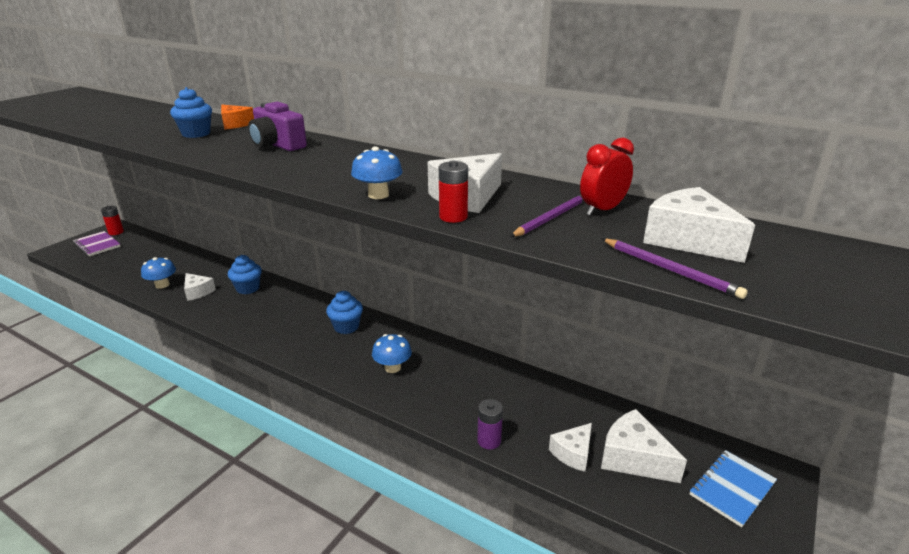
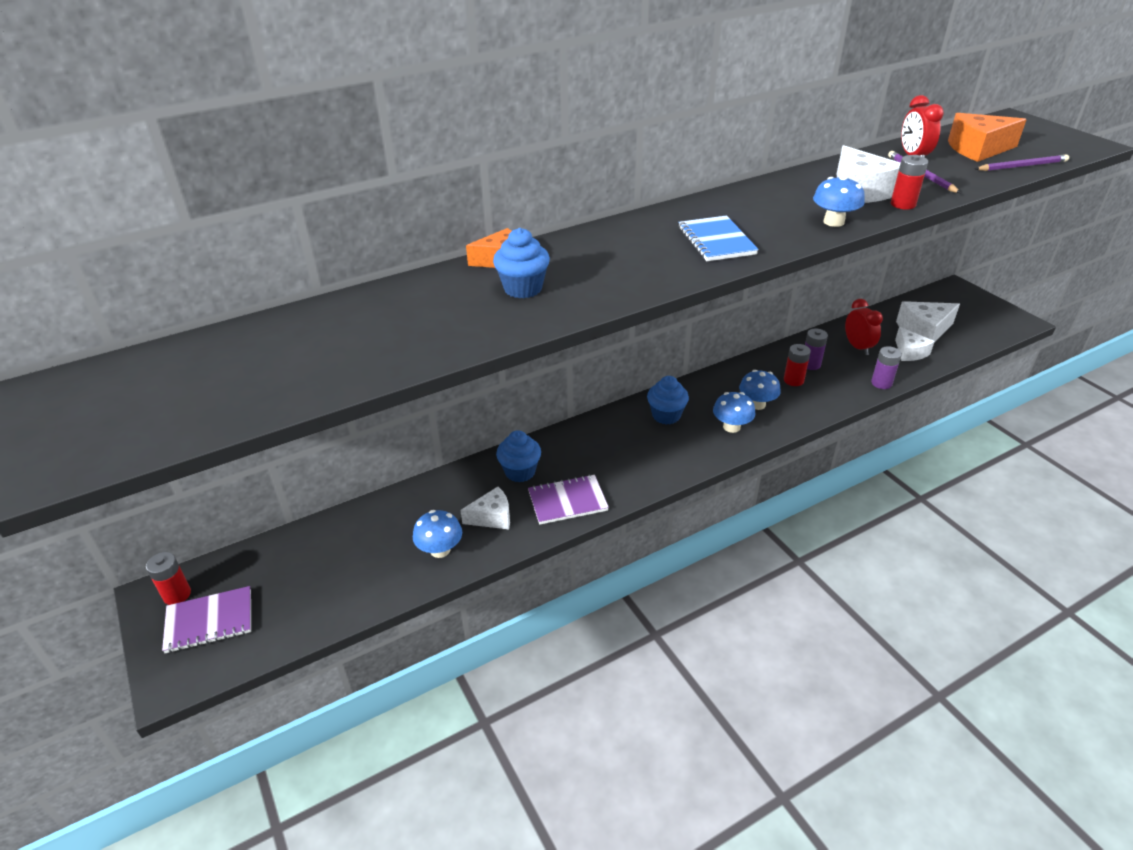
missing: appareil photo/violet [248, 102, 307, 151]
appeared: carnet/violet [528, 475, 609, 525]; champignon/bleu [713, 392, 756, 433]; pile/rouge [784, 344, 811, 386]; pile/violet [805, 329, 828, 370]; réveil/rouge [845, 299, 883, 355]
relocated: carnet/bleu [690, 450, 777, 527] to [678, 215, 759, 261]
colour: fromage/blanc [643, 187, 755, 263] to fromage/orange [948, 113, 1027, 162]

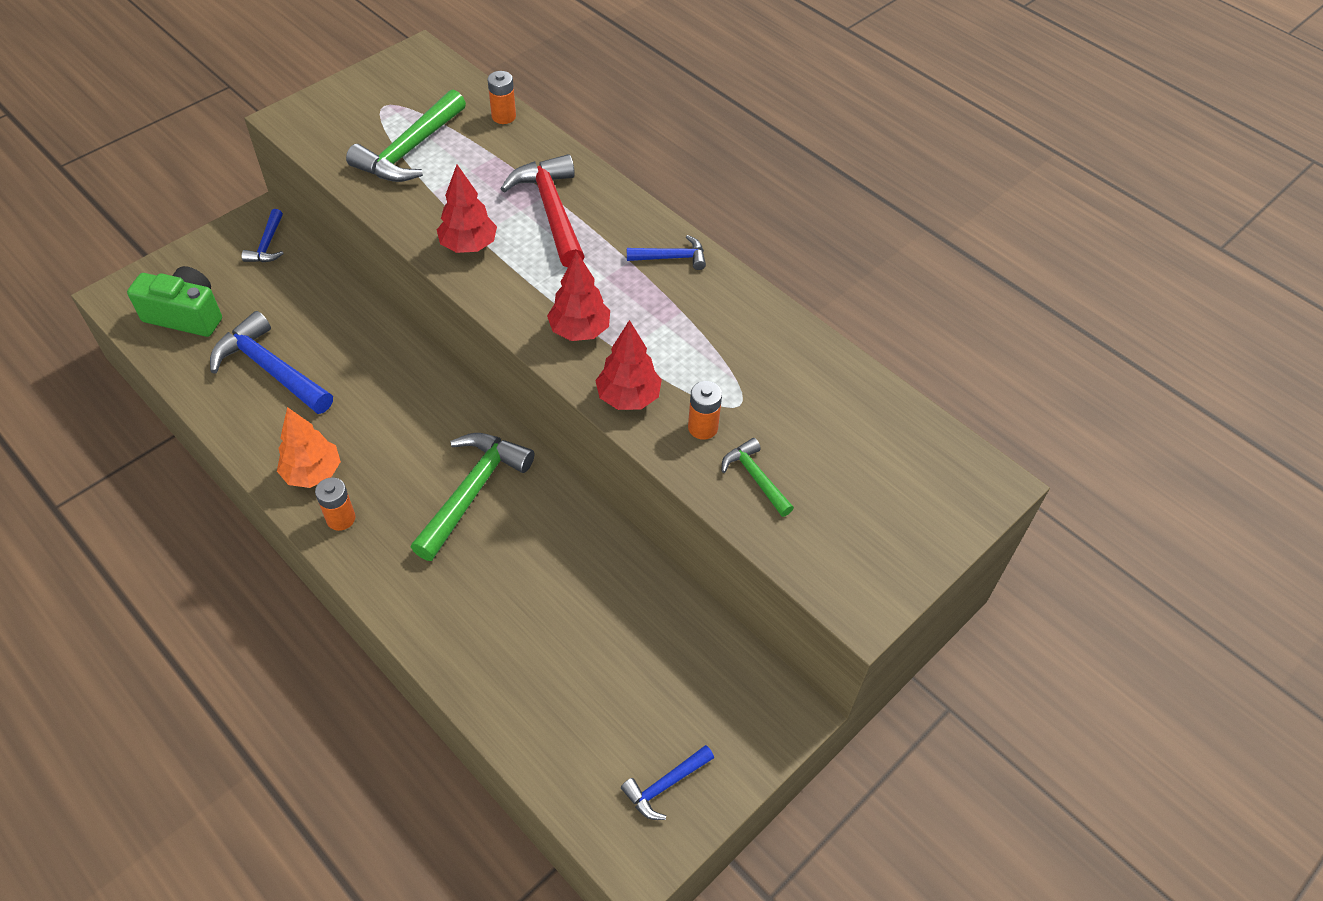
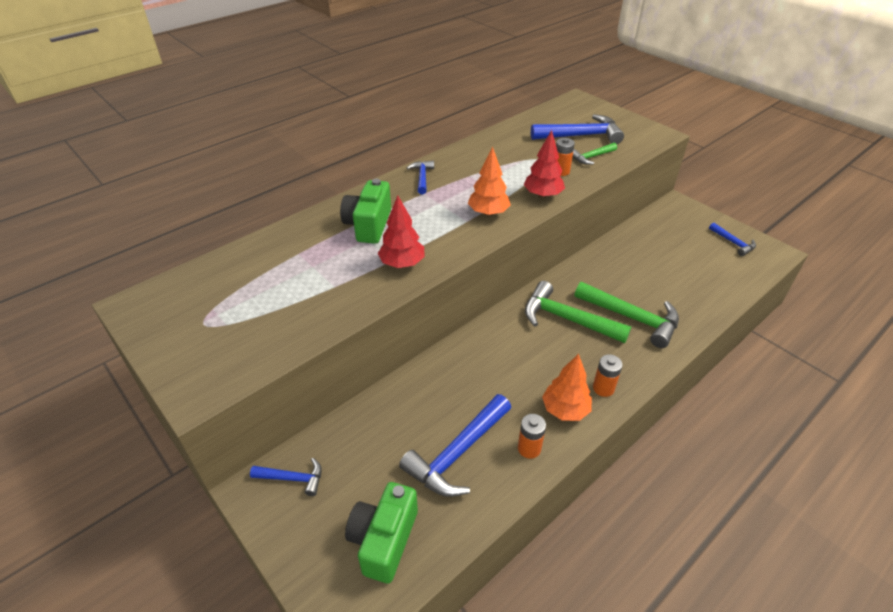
appeared: marteau/bleu [531, 114, 624, 144]
relocated: marteau/vert [346, 90, 466, 182] to [574, 282, 679, 348]; pile/orange [488, 71, 516, 124] to [518, 414, 546, 459]
exchanged: marteau/rouge [500, 154, 585, 267] to appareil photo/vert [340, 179, 391, 244]
colour: arbre/rouge [547, 251, 610, 341] to arbre/orange [468, 146, 511, 216]

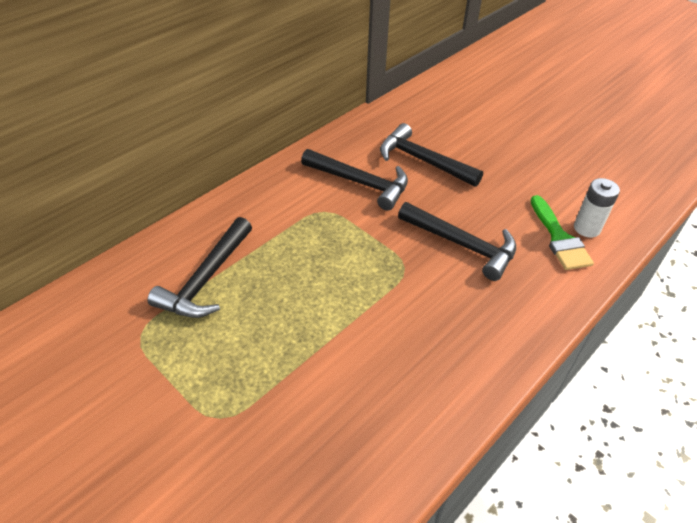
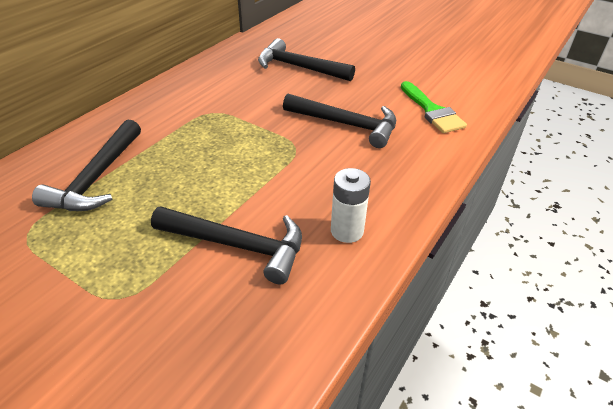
relocated: marteau/noir [301, 149, 408, 211] to [151, 206, 302, 284]; pile/blanc [574, 178, 620, 238] to [331, 168, 371, 243]

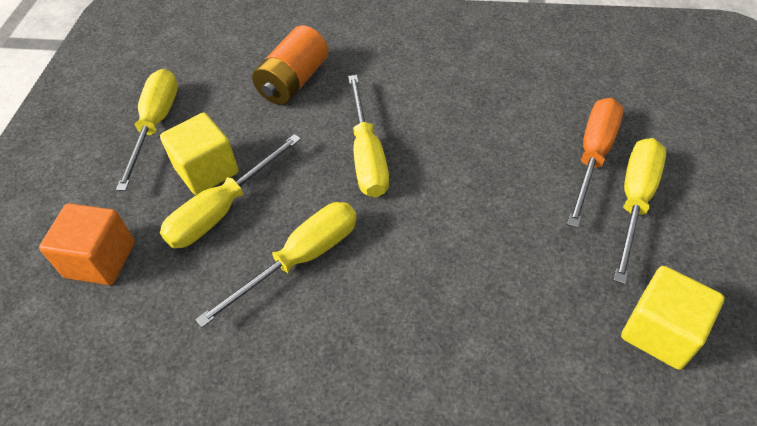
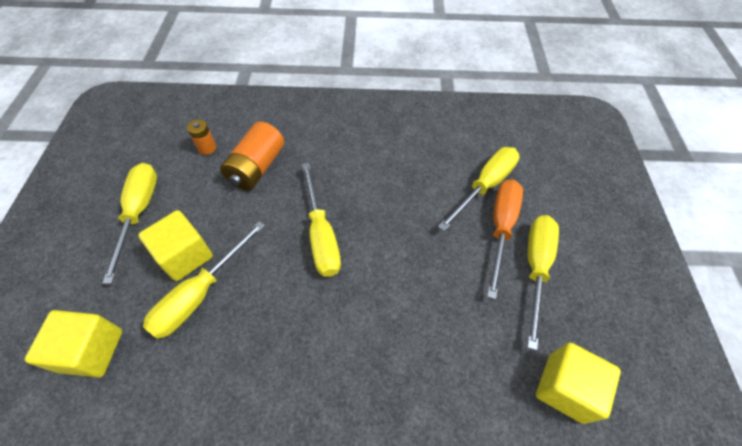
appeared: pile/orange [187, 119, 216, 155]
relocated: tournevis/jaune [195, 202, 357, 328] to [438, 147, 520, 231]
colour: cube/orange [39, 203, 135, 285] to cube/jaune [25, 310, 122, 378]

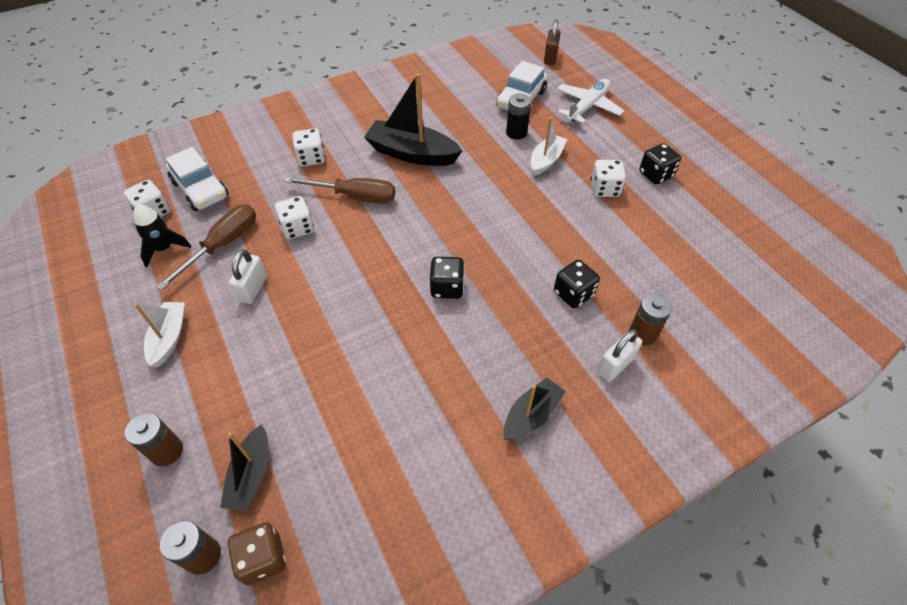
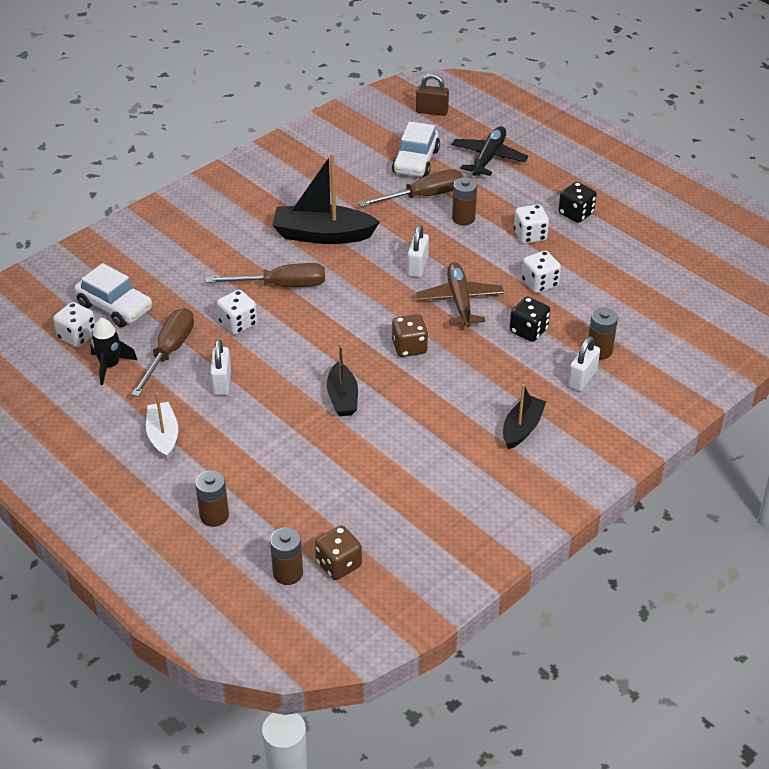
appeared: cadenas/blanc [407, 225, 429, 277]; avion/marron [416, 262, 504, 327]
relocated: bateau/noir [220, 425, 269, 511] to [327, 343, 358, 416]; dé/blanc [292, 128, 325, 167] to [522, 251, 561, 293]
exchanged: pile/noir [506, 93, 531, 139] to tournevis/marron [359, 169, 463, 207]; bateau/blanc [531, 117, 567, 176] to pile/marron [452, 177, 477, 225]
colour: dé/noir [430, 257, 465, 299] to dé/marron [392, 314, 428, 357]; avion/blanc [557, 79, 624, 123] to avion/noir [452, 126, 528, 176]
spun: cadenas/marron [544, 19, 561, 65] = [416, 74, 449, 116] 75 degrees counterclockwise

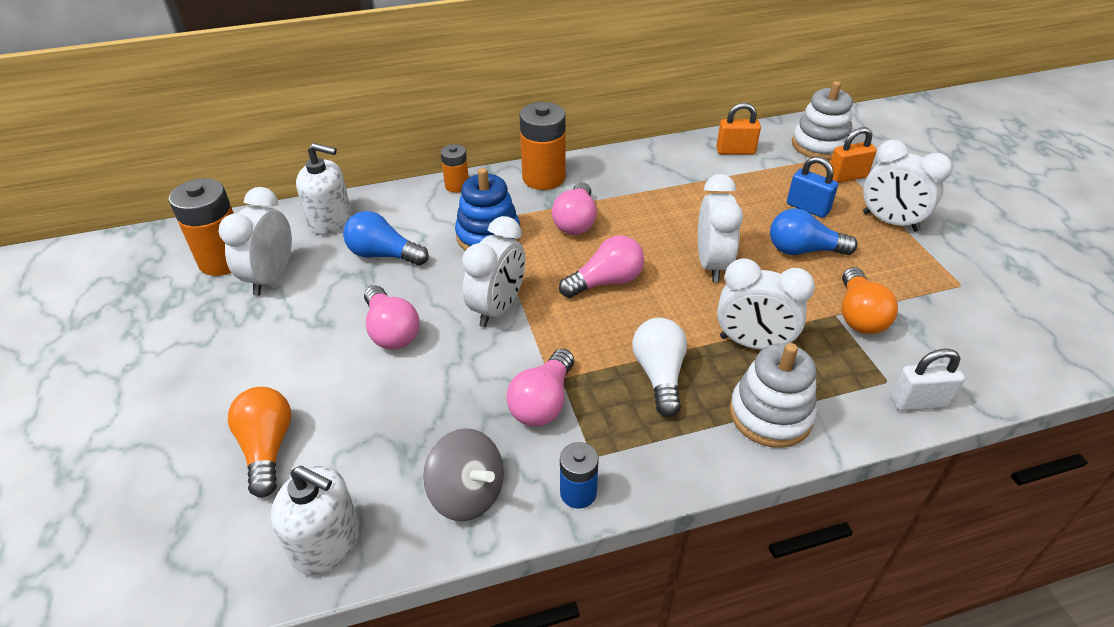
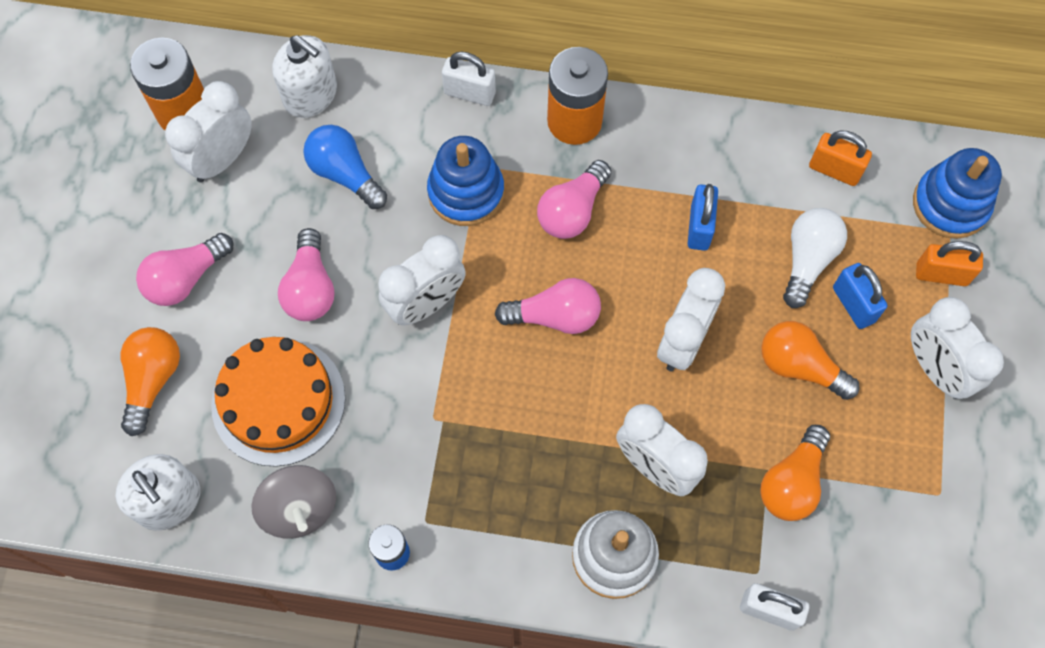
appeared: gâteau/orange [211, 337, 345, 467]; cadenas/bleu [688, 184, 718, 251]
relocated: ampoule/rose [506, 349, 574, 426] to [136, 233, 234, 306]; ampoule/blanc [632, 318, 687, 417] to [783, 208, 847, 308]
exchanged: pile/orange [441, 144, 469, 193] to cadenas/blanc [442, 52, 496, 106]
colour: ampoule/bleu [770, 208, 858, 255] to ampoule/orange [761, 321, 859, 400]; jouet à empiler/blanc [792, 81, 853, 160] to jouet à empiler/bleu [913, 148, 1002, 239]

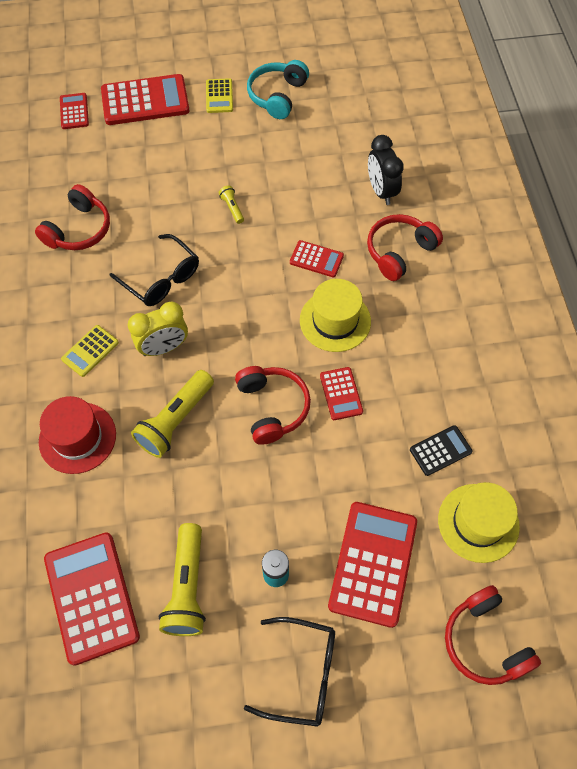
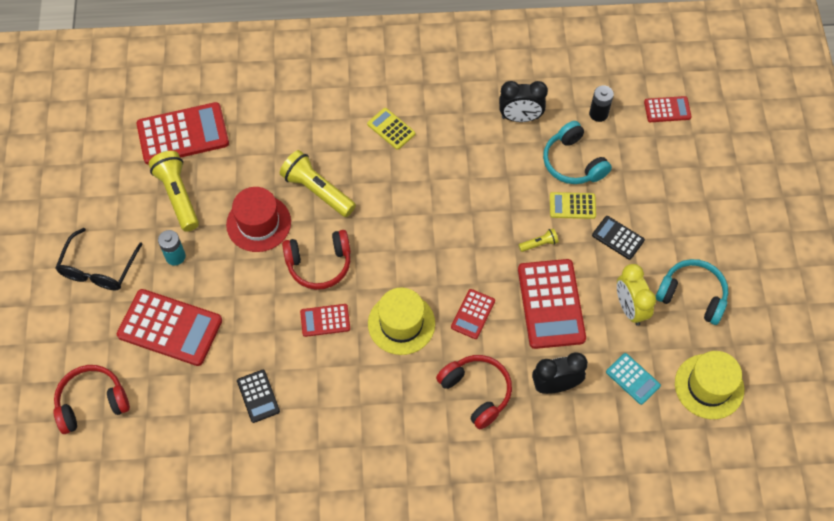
missing: lunettes/noir [110, 234, 199, 306]
appeared: casque audio/turquoise [543, 121, 612, 184]; pile/noir [589, 85, 614, 122]; calculatrice/noir [592, 216, 645, 260]; calculatrice/turquoise [606, 353, 661, 405]
relocated: chapeau/rouge [39, 396, 116, 474] to [226, 187, 291, 252]; calculatrice/rouge [101, 74, 190, 125] to [518, 259, 586, 349]; réveil/jaune [128, 301, 188, 356] to [617, 264, 656, 326]; calculatrice/jaune [206, 78, 233, 113] to [550, 192, 596, 219]; chapeau/jaune [438, 482, 520, 563] to [675, 351, 744, 419]
exchanged: casque audio/rouge [35, 184, 110, 250] to réveil/noir [499, 81, 548, 122]
spun: lampe de poche/jaune [159, 523, 206, 636] = [149, 151, 199, 231] 60 degrees clockwise

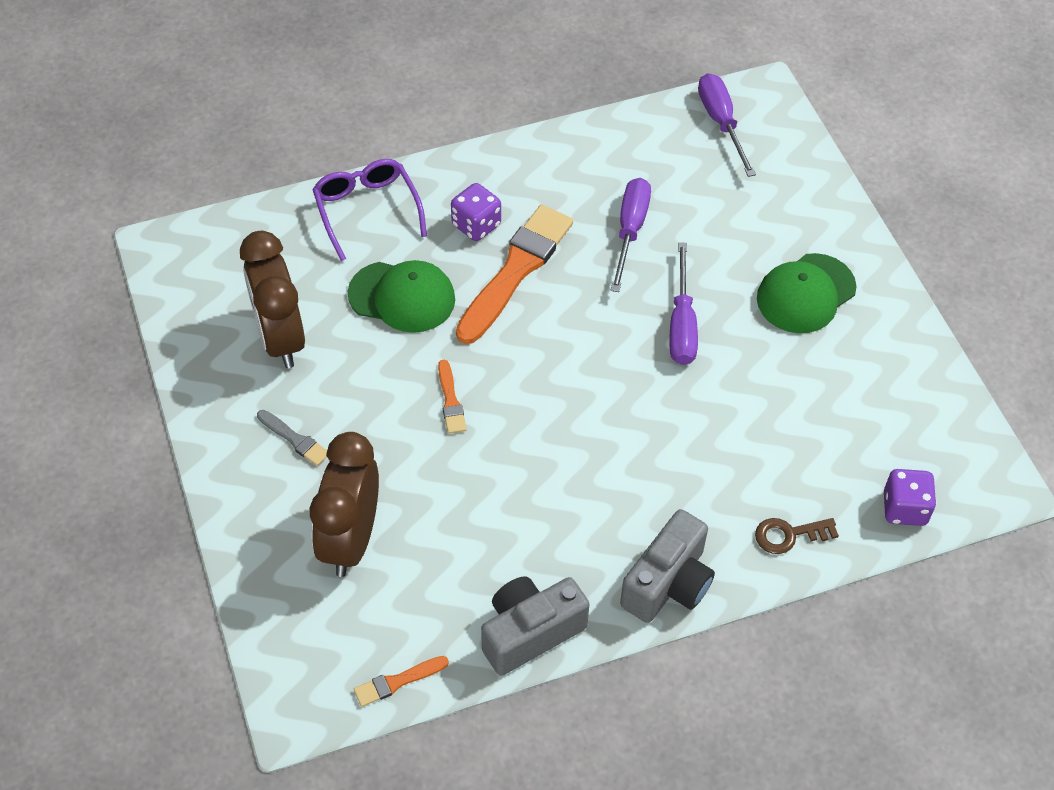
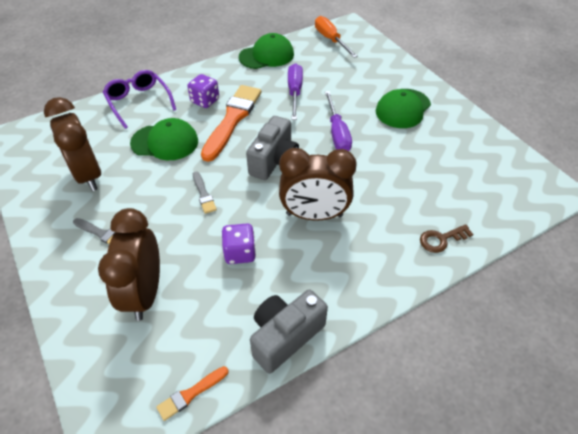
appeared: casquette/vert [239, 33, 294, 69]; réveil/marron [279, 148, 357, 220]
relocated: appareil photo/gris [620, 509, 715, 623] to [246, 116, 299, 180]; dé/violet [884, 469, 937, 526] to [222, 224, 256, 264]
colour: pinceau/orange [438, 360, 467, 434] to pinceau/gris [193, 171, 217, 214]; tournevis/violet [698, 73, 756, 177] to tournevis/orange [315, 16, 358, 58]

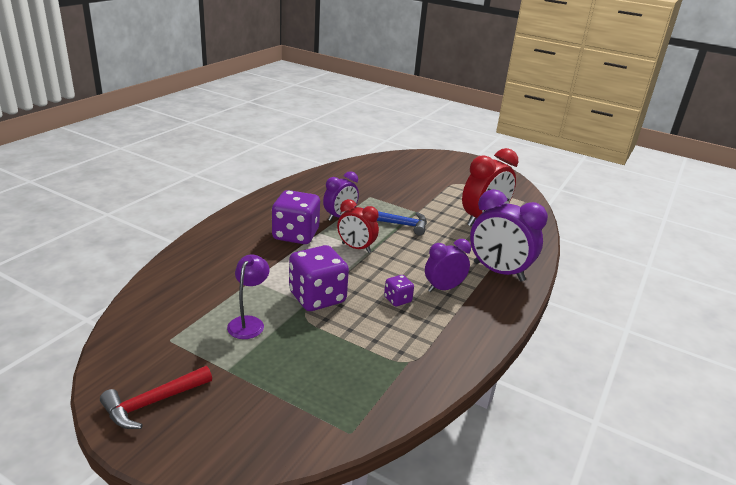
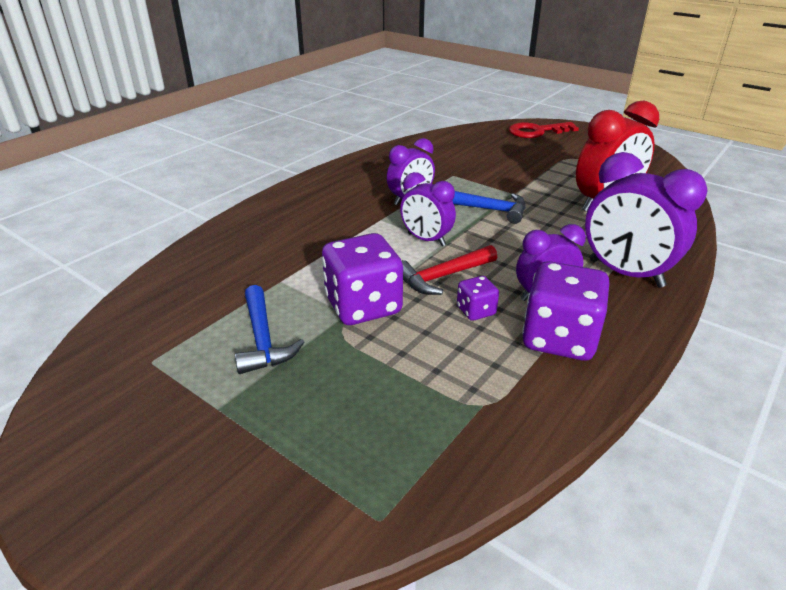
appeared: clé/rouge [509, 122, 579, 138]
relocated: marteau/rouge [100, 366, 212, 429] to [402, 245, 497, 295]; dé/violet [272, 190, 320, 244] to [522, 261, 609, 361]
exchanged: lampe/violet [227, 254, 270, 339] to marteau/bleu [235, 285, 305, 374]
colour: réveil/rouge [337, 199, 379, 253] to réveil/violet [400, 172, 456, 246]

